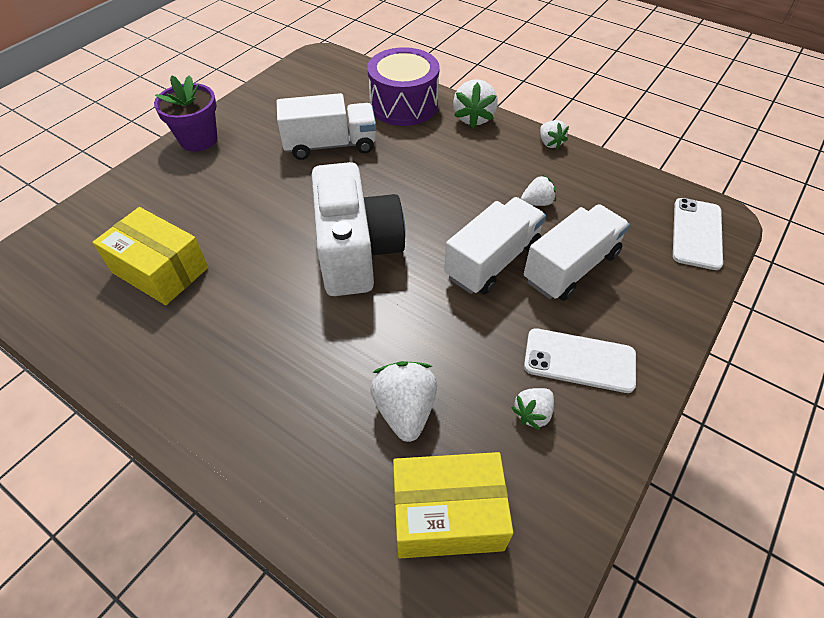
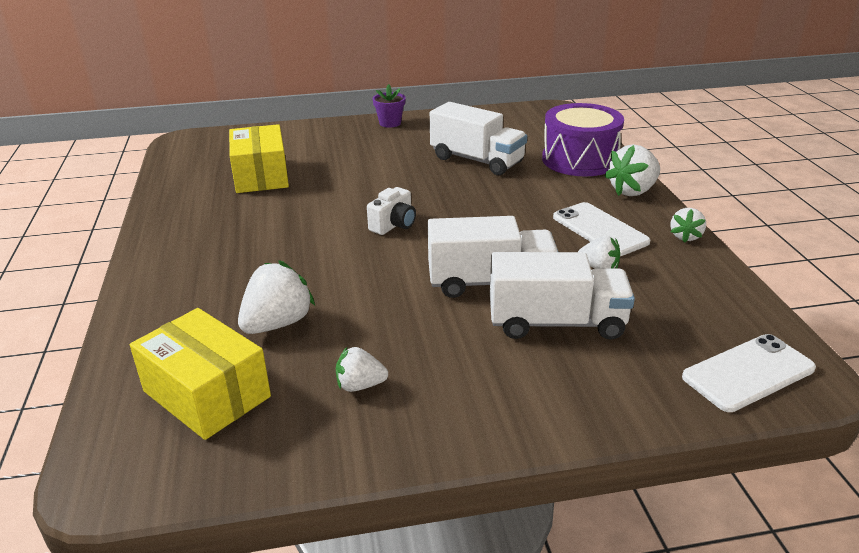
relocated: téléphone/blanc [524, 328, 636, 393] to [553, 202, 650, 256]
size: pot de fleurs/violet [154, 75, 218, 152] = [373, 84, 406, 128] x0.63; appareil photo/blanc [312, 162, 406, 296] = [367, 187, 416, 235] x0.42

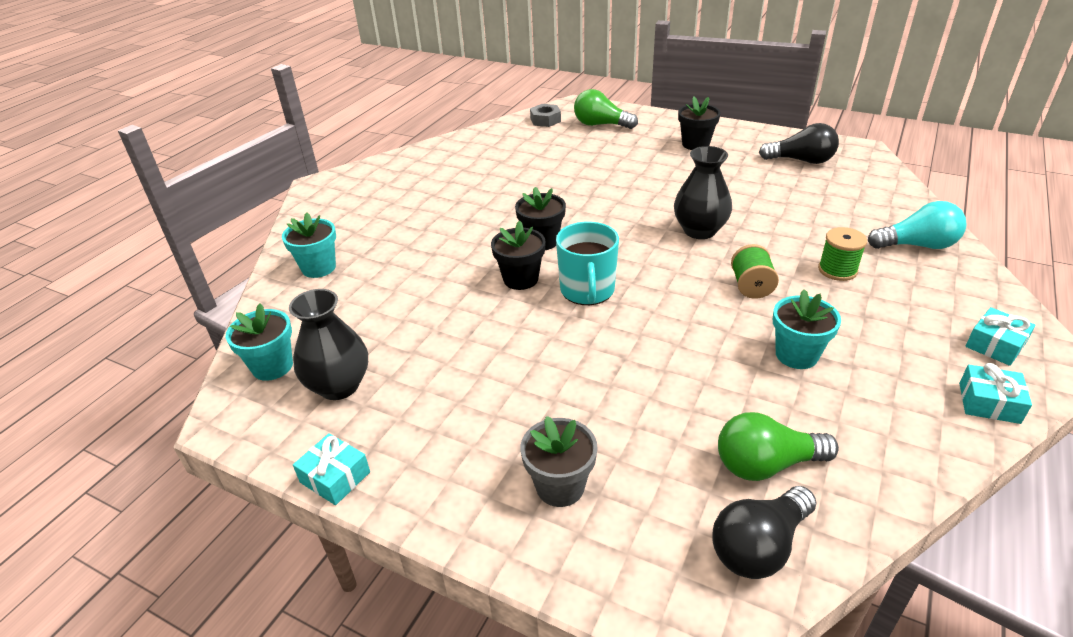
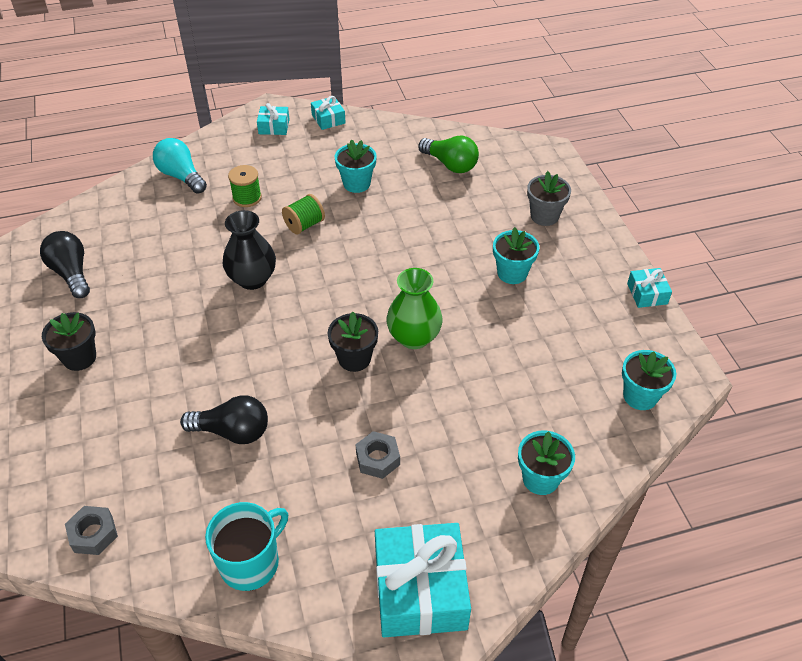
missing: vase/noir [289, 289, 368, 400]; ampoule/vert [574, 89, 638, 129]
appeared: écrou/gris [355, 431, 400, 479]; cadeau/turquoise [375, 523, 471, 637]; pot de fleurs/turquoise [493, 227, 539, 284]
relocated: tasse/turquoise [556, 222, 619, 305] to [205, 502, 288, 591]; ampoule/noir [713, 486, 817, 579] to [180, 395, 268, 444]
exchanged: pot de fleurs/noir [491, 220, 546, 290] to vase/vert [386, 268, 443, 349]

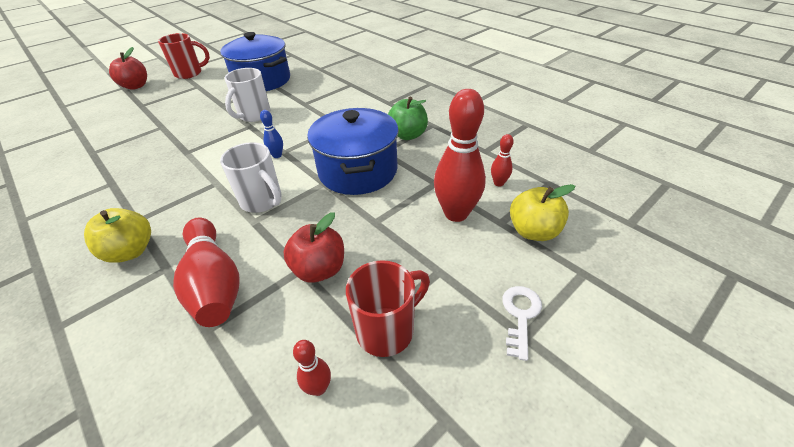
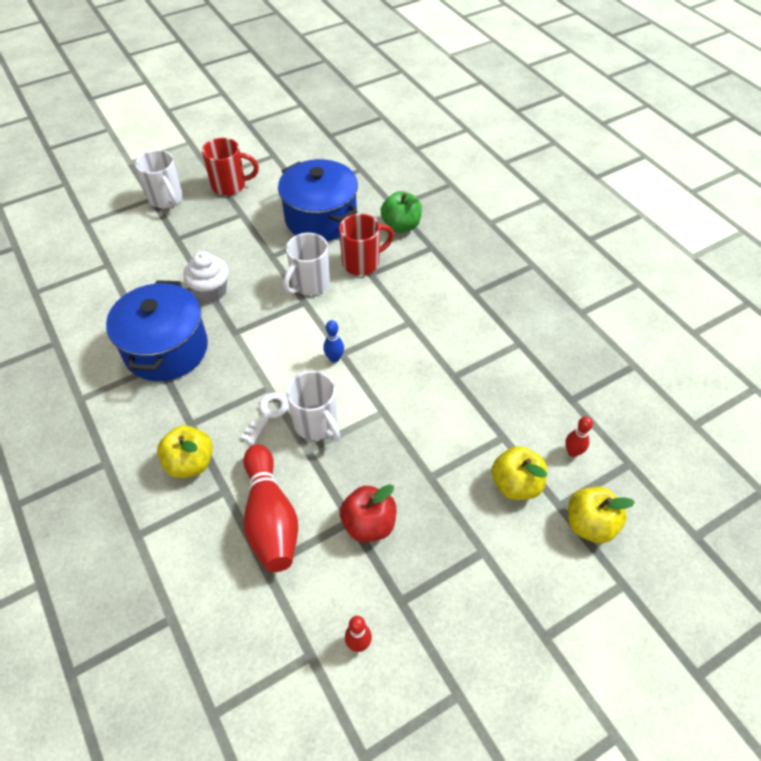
appeared: muffin/blanc [183, 251, 229, 302]
relocated: marmite/bleu [307, 108, 399, 195] to [106, 280, 208, 381]; tasse/rouge [346, 260, 430, 357] to [339, 214, 394, 275]; pomme/vert [388, 97, 428, 140] to [381, 191, 422, 233]; clé/blanc [502, 286, 542, 361] to [241, 392, 289, 445]
exchanged: pomme/rouge [109, 47, 147, 90] to tasse/blanc [135, 150, 183, 209]; quille/rouge [434, 89, 486, 222] to pomme/jaune [492, 446, 547, 500]

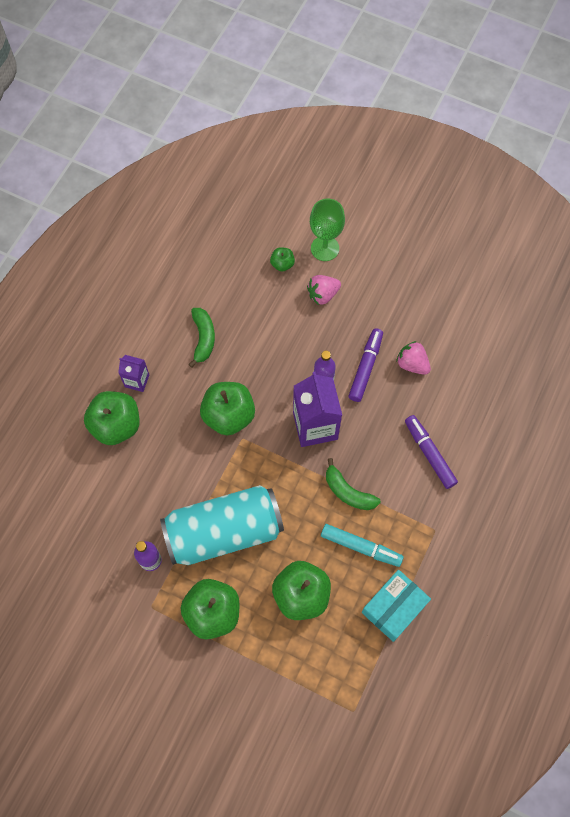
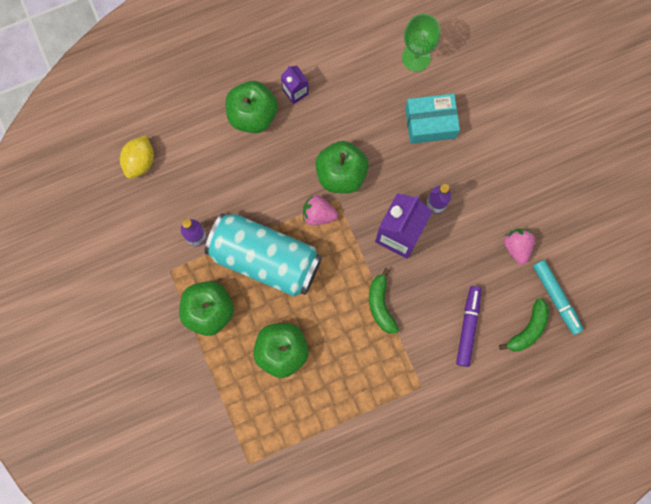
missing: pomme/vert [270, 247, 295, 272]; feutre/violet [349, 328, 383, 402]
appeared: citron/jaune [120, 135, 154, 179]
relocated: banane/vert [188, 308, 215, 368] to [499, 298, 549, 351]; fraise/rose [307, 275, 341, 305] to [303, 195, 338, 225]; verre à pied/vert [310, 198, 345, 261] to [402, 14, 440, 72]; feutre/turquoise [321, 524, 404, 567] to [533, 260, 583, 335]; boîte/turquoise [362, 570, 431, 642] to [405, 94, 460, 144]

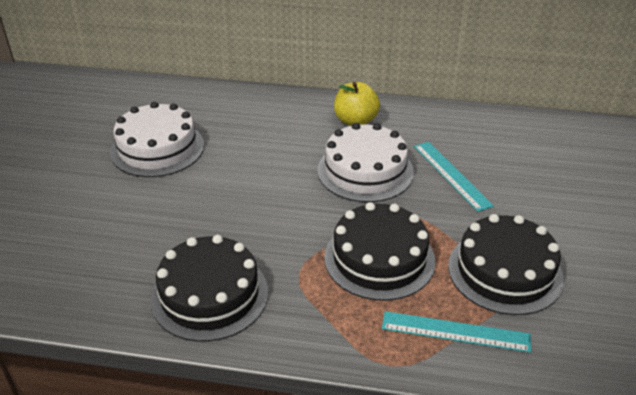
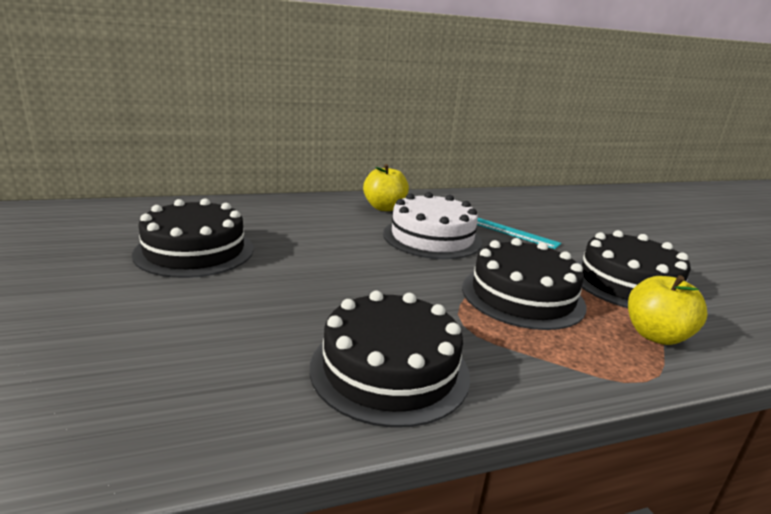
exchanged: règle/turquoise [382, 311, 531, 353] to pomme/jaune [628, 275, 708, 345]
colour: gâteau/blanc [110, 102, 204, 177] to gâteau/noir [132, 198, 254, 278]

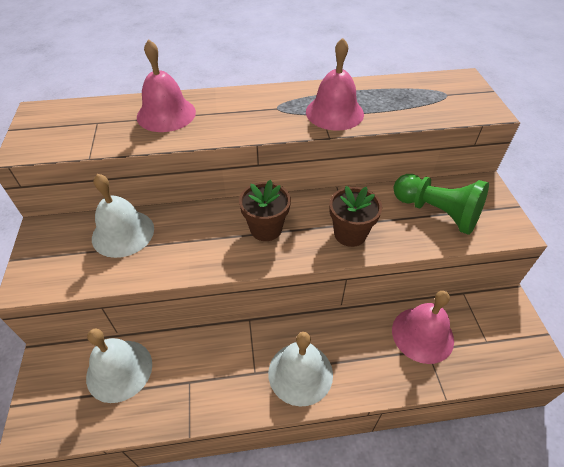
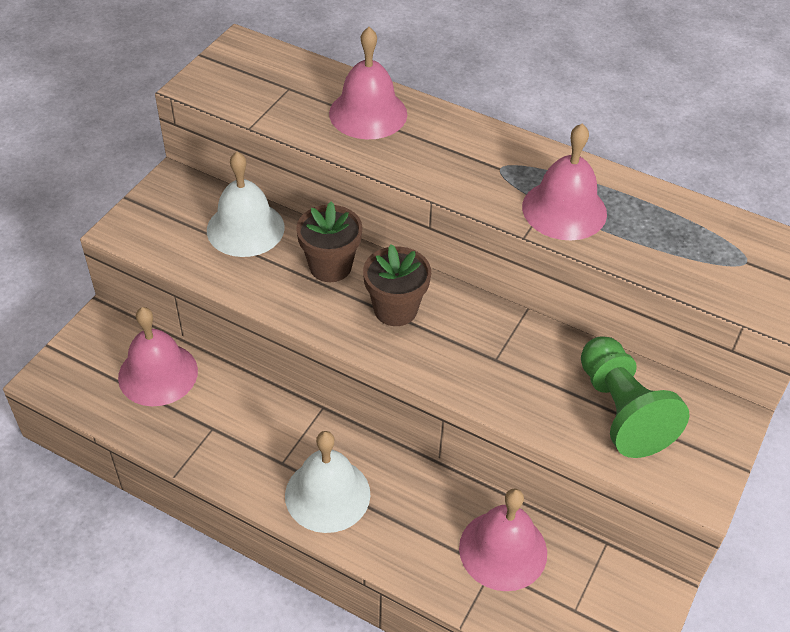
relocated: pot de fleurs/marron [329, 186, 382, 247] to [296, 201, 363, 282]
colour: cloche/blanc [86, 329, 152, 403] to cloche/rose [118, 307, 198, 406]

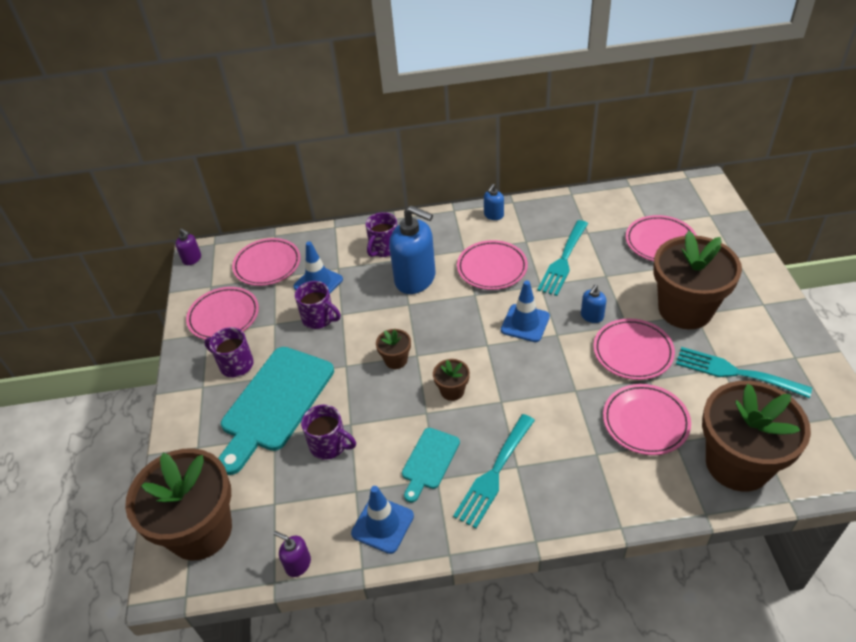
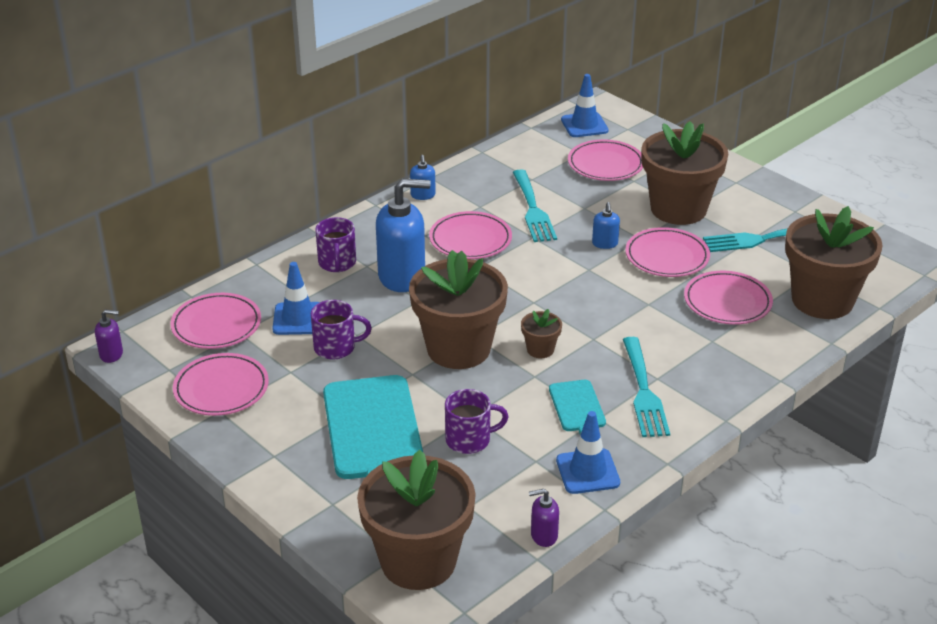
missing: tasse/violet [204, 327, 254, 377]
relocated: cône de chantier/bleu [501, 280, 550, 342] to [561, 74, 609, 137]
size: pot de fleurs/marron [376, 329, 411, 369] = [409, 250, 508, 369] x2.34

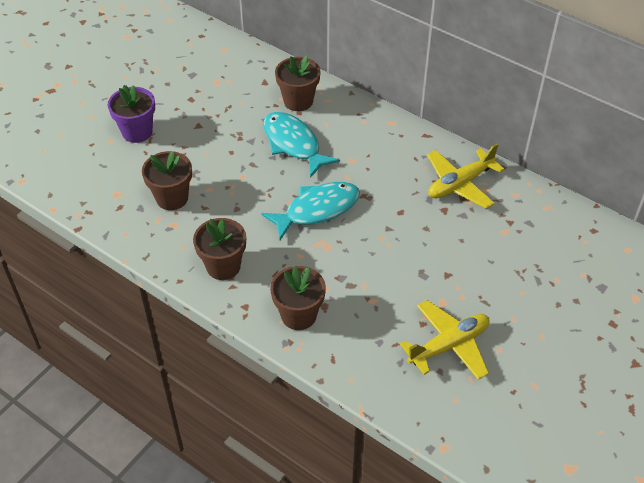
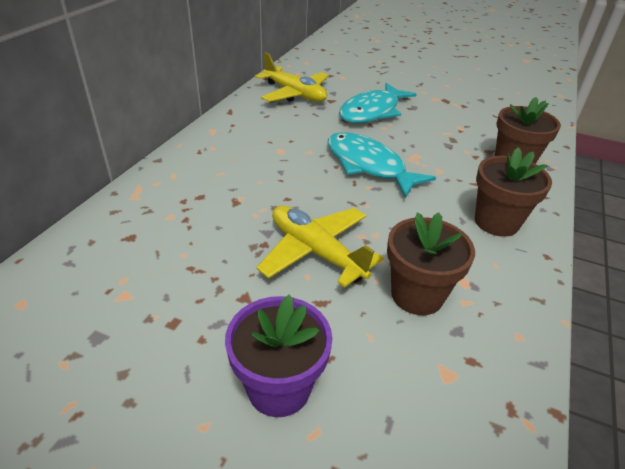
missing: pot de fleurs/marron [275, 56, 321, 111]
relocated: poisson/turquoise [263, 112, 340, 178] to [339, 83, 417, 123]; avion/jaune [400, 300, 490, 380] to [256, 205, 383, 288]

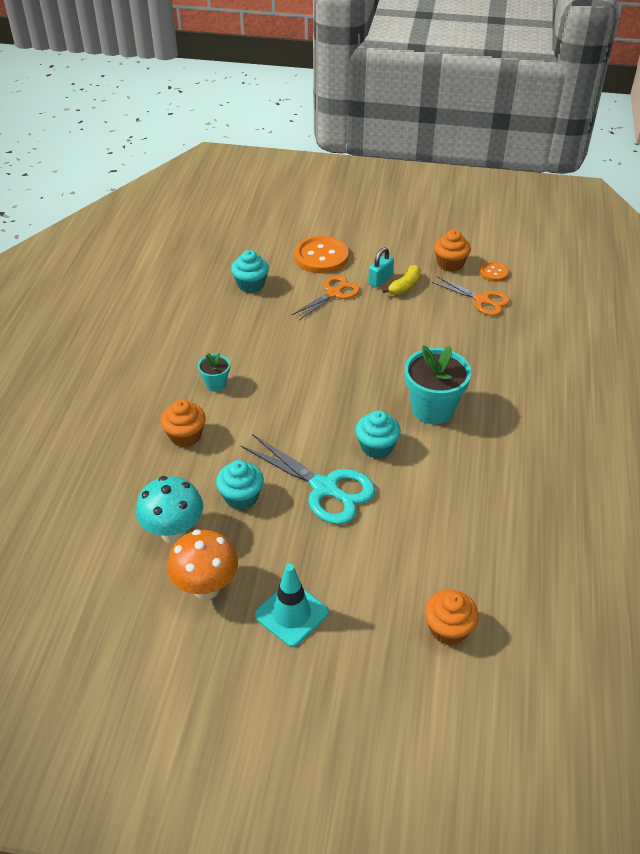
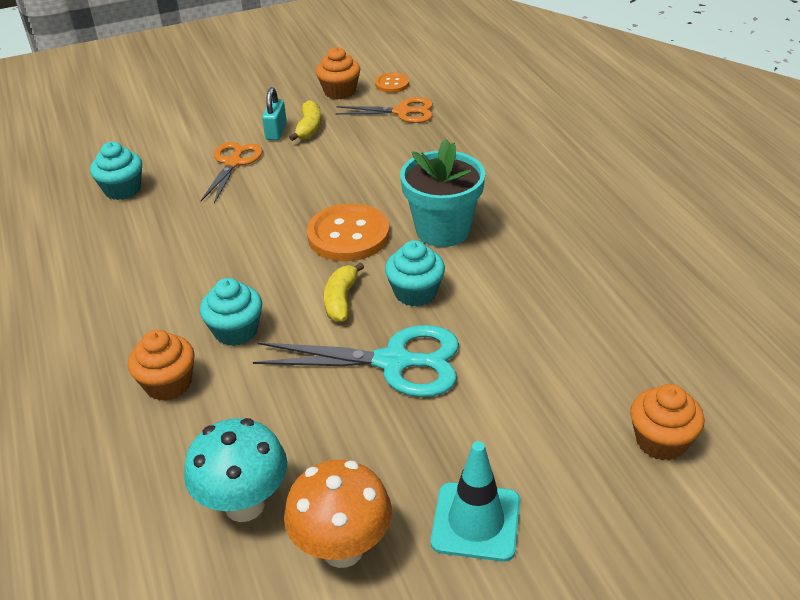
missing: pot de fleurs/turquoise [198, 353, 230, 392]
appeared: banane/jaune [324, 262, 364, 322]
relocated: muffin/turquoise [216, 460, 264, 510] to [200, 278, 262, 346]; bouton/orange [294, 236, 349, 273] to [307, 203, 390, 261]

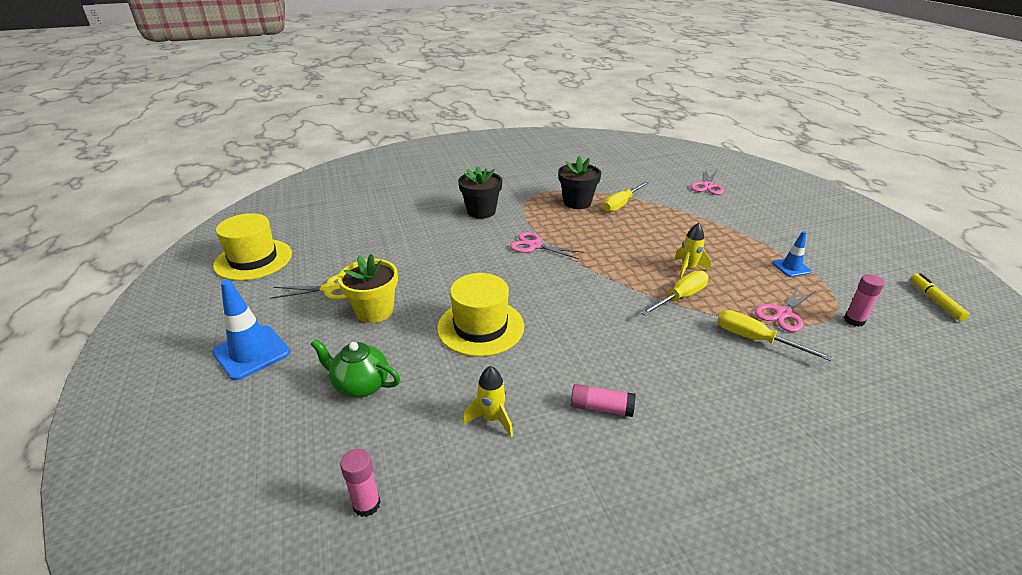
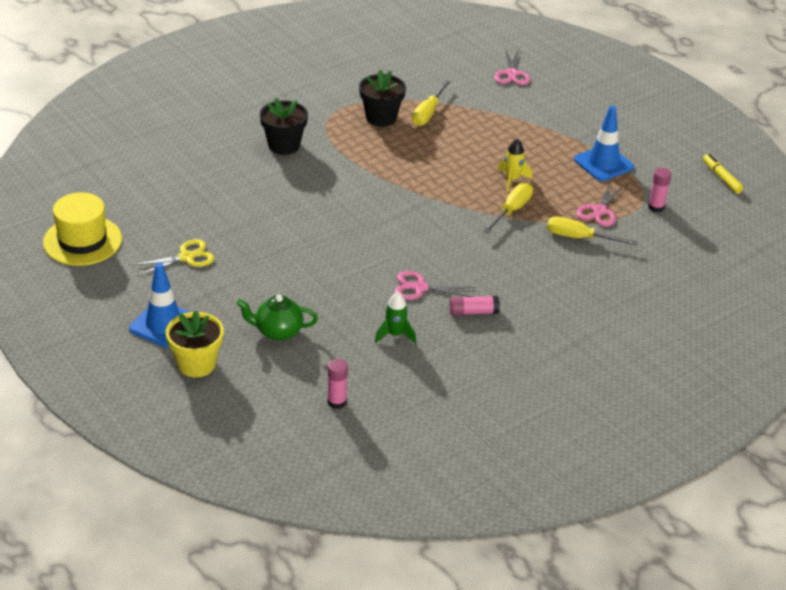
missing: chapeau/jaune [437, 273, 524, 357]
relocated: pot de fleurs/jaune [338, 254, 398, 323] to [166, 310, 224, 377]; ciseaux/rose [510, 232, 584, 259] to [394, 271, 476, 300]
colour: fusée/jaune [463, 366, 513, 437] to fusée/vert [375, 292, 416, 344]
size: cône de chantier/bleu [772, 231, 812, 277] = [574, 105, 634, 181] x1.73

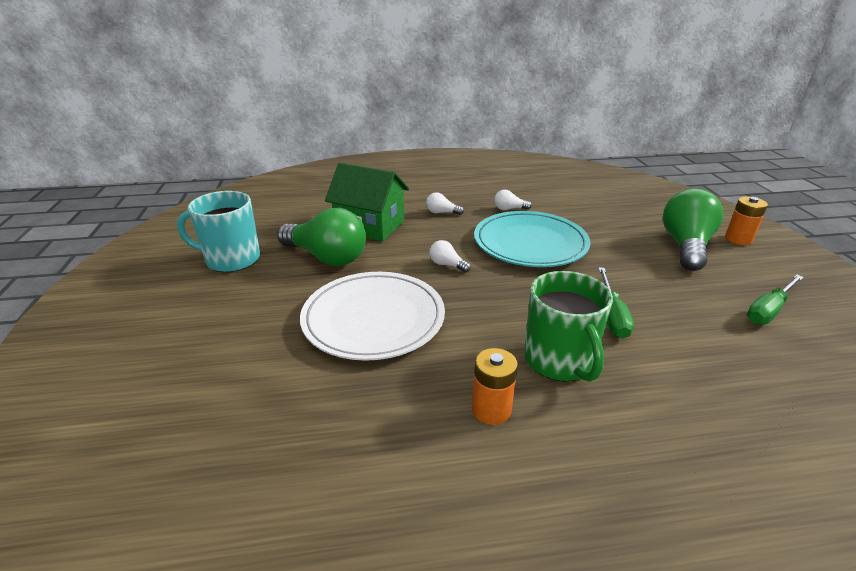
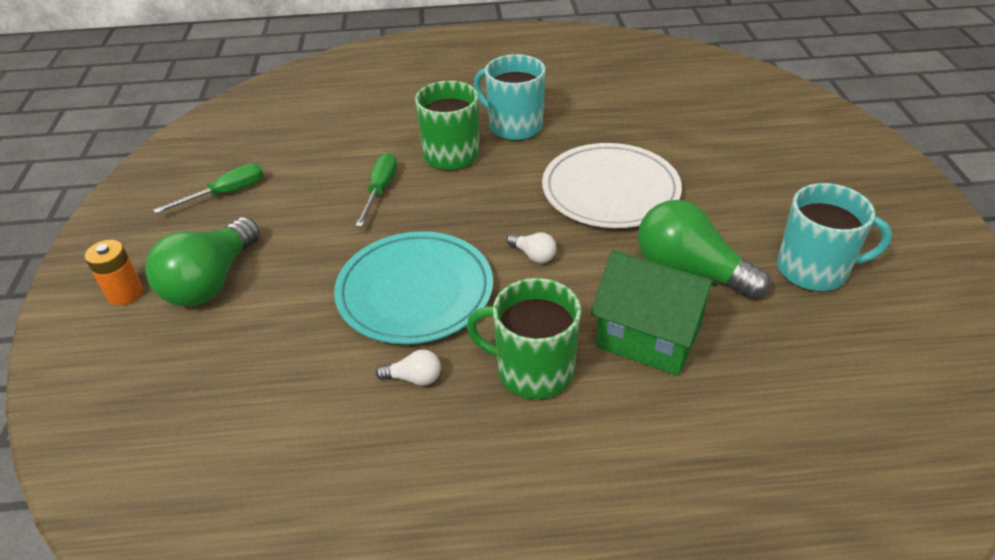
exchanged: ampoule/blanc [426, 192, 464, 215] to tasse/vert [467, 278, 581, 399]; pile/orange [472, 348, 518, 425] to tasse/turquoise [474, 54, 545, 141]

